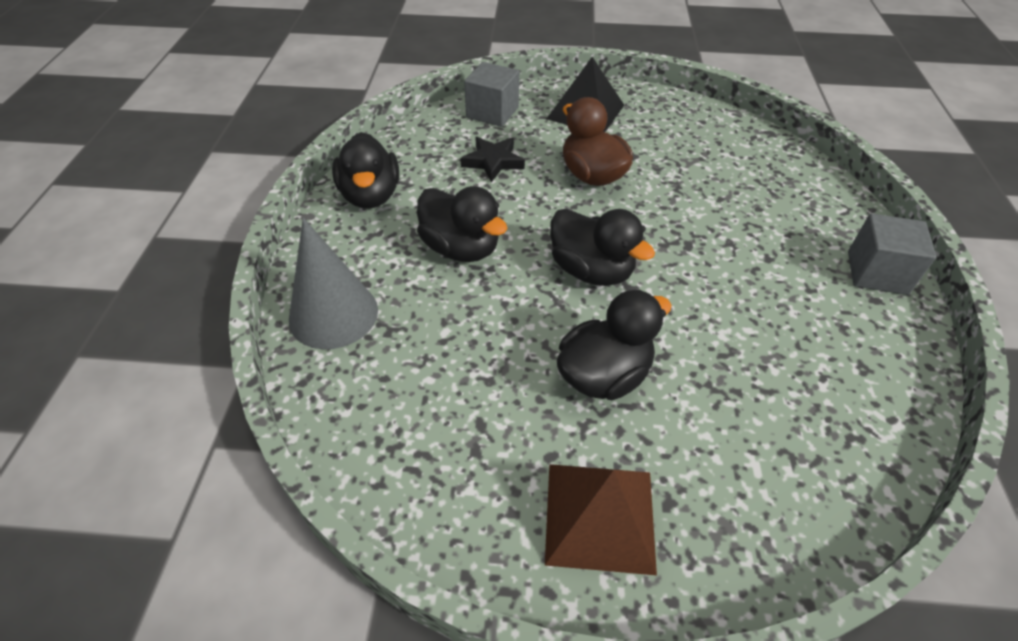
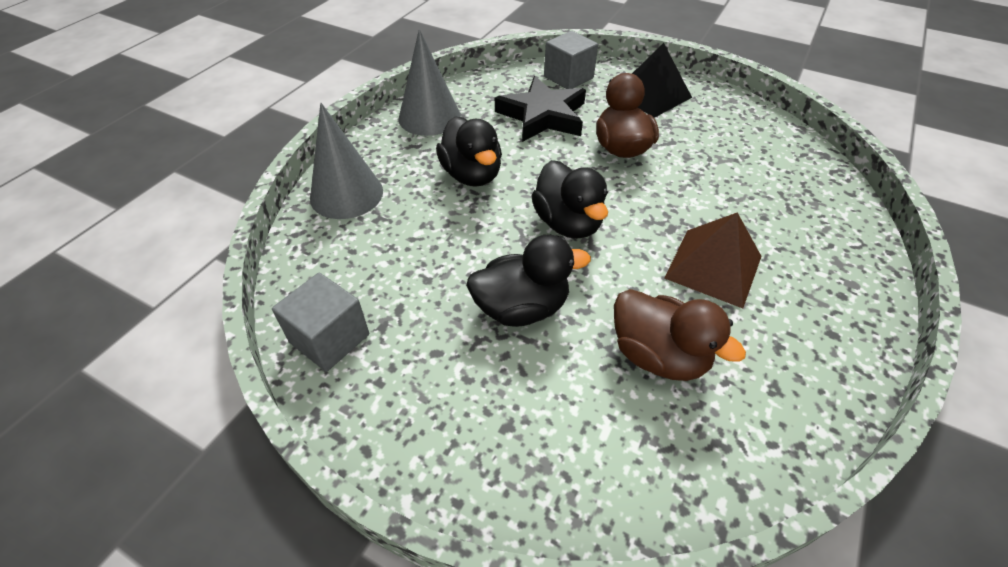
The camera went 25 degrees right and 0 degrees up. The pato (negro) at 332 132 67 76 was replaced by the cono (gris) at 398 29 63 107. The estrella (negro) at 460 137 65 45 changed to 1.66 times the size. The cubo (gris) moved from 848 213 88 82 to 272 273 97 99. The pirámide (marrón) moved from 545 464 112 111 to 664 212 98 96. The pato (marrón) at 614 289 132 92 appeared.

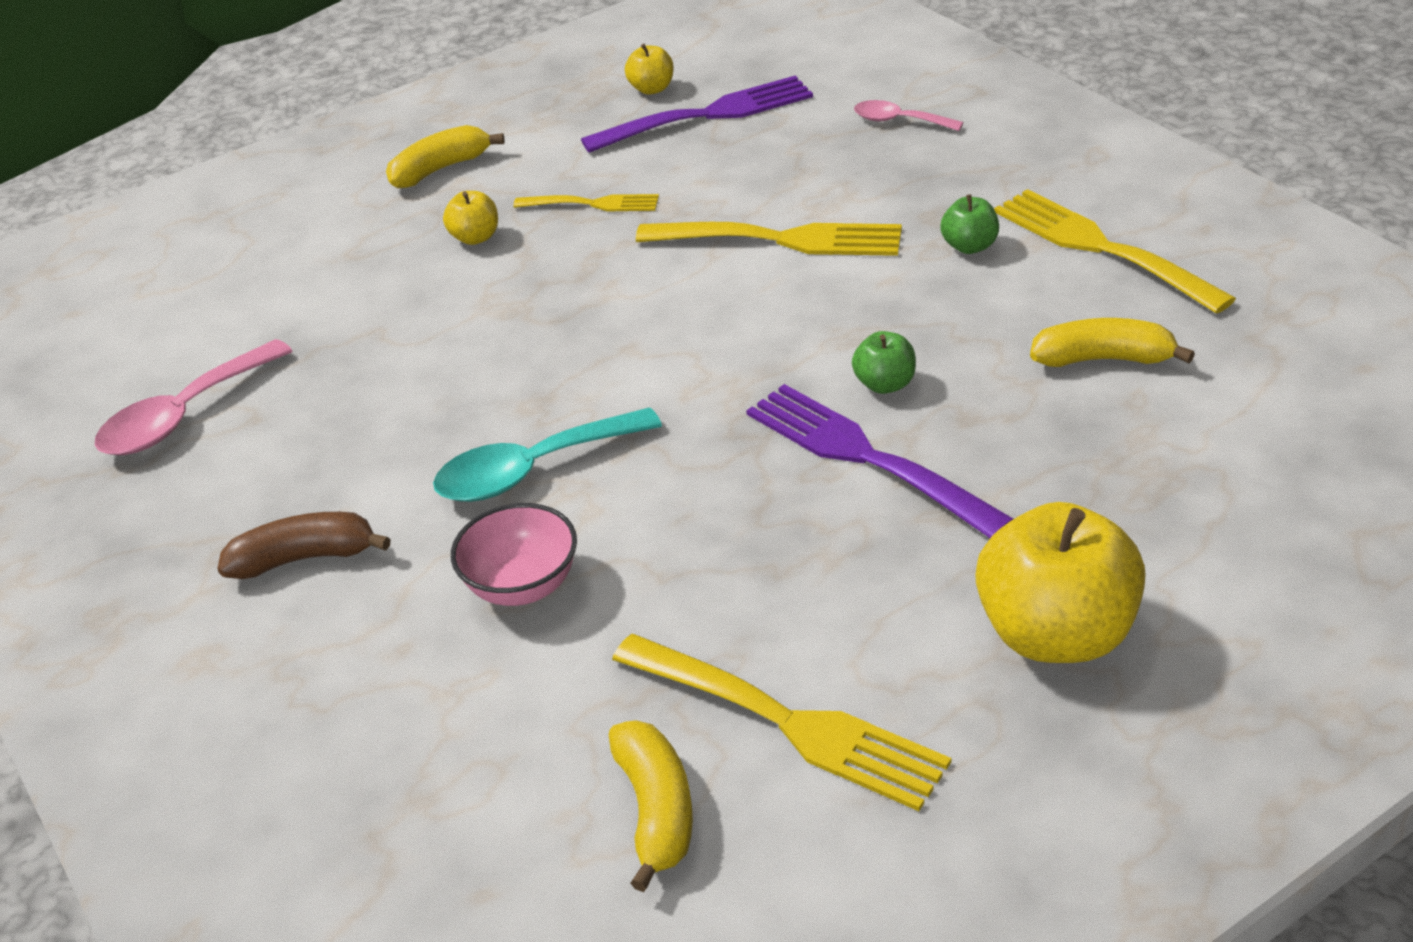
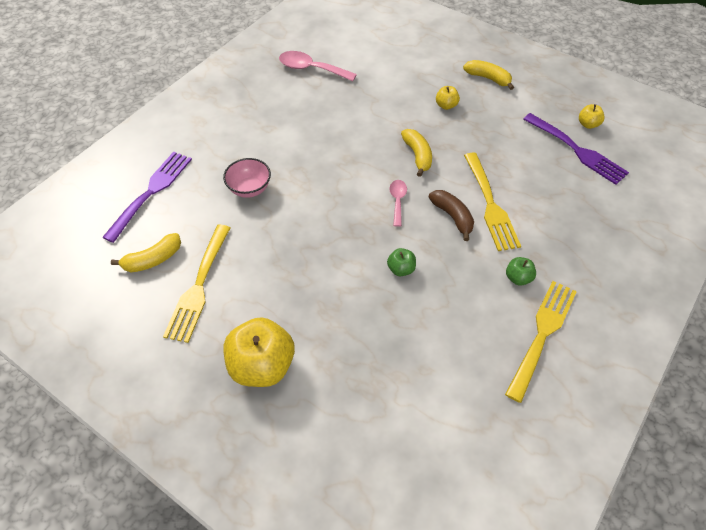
The camera went 65 degrees right and 15 degrees up. The cuchara (rosa) moved from 854 100 109 31 to 389 180 18 47. The tenedor (amarillo) at 513 194 146 17 disappeared. The plátano (amarillo) moved from 1030 318 165 49 to 401 129 31 48. The tenedor (morado) moved from 746 384 267 154 to 102 152 90 91. The cuchara (turquesa) at 433 407 229 95 disappeared. The plátano (marrón) moved from 217 512 174 67 to 429 190 45 51.

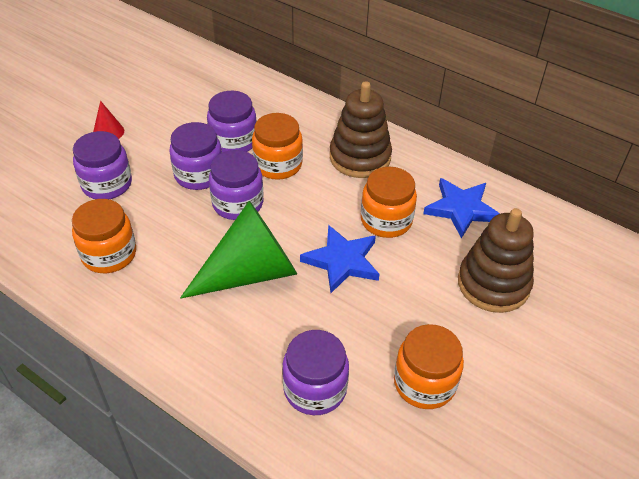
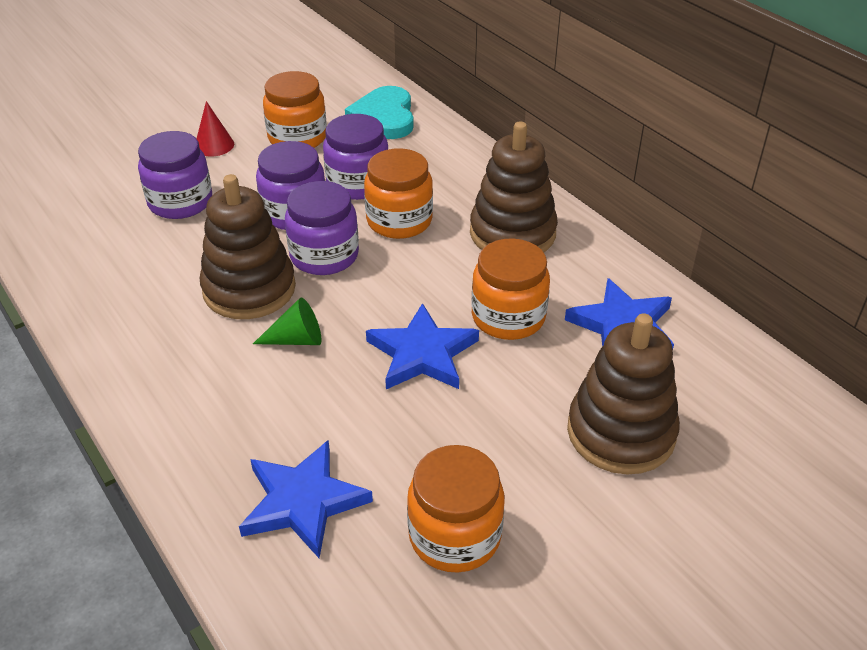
The camera went 20 degrees right and 5 degrees down. The tarro (naranja) moved from 72 199 64 74 to 263 71 64 77. The cono (verde) at 180 201 117 98 changed to 0.43 times the size. The tarro (morado) at 282 330 67 85 was replaced by the estrella (azul) at 239 440 134 118. The corazón (turquesa) at 345 86 69 53 appeared. The juguete apilable (marrón) at 200 174 96 145 appeared.

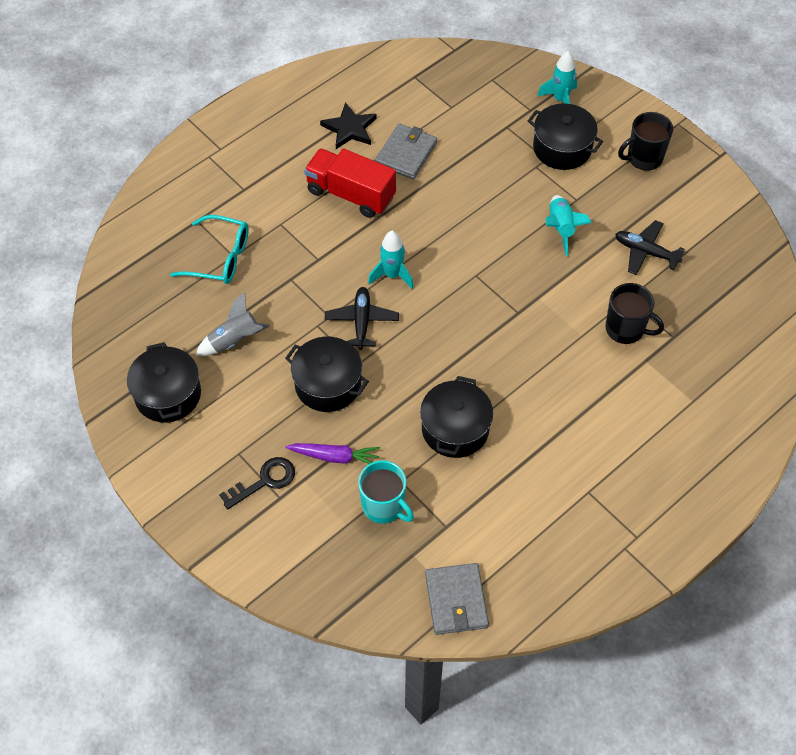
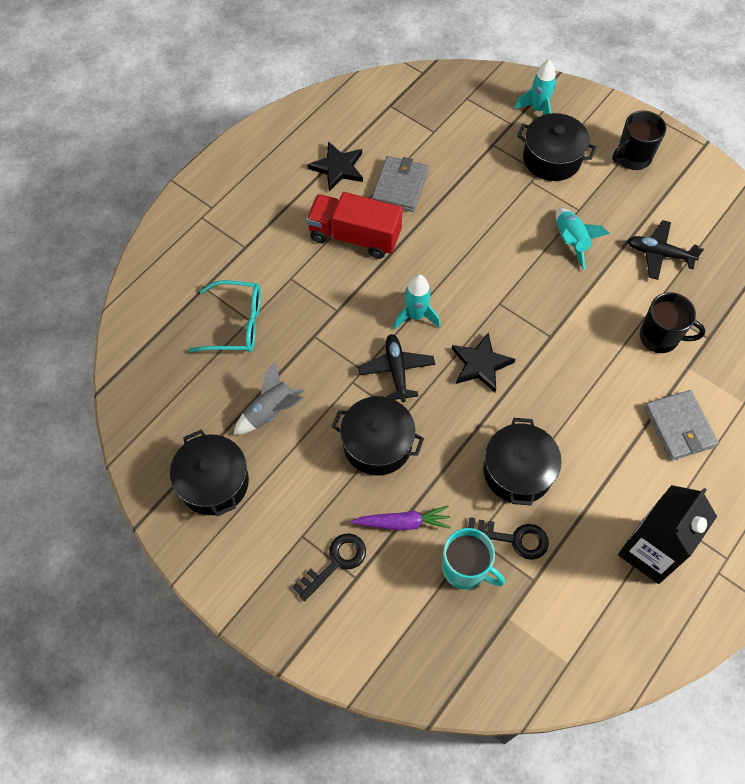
The camera went 10 degrees left and 5 degrees up. The cartera (gris) moved from 425 563 64 72 to 644 390 75 71. The estrella (negro) at 452 333 64 59 appeared. The cartón de leche (negro) at 618 485 99 99 appeared. The llave (negro) at 468 517 81 43 appeared.

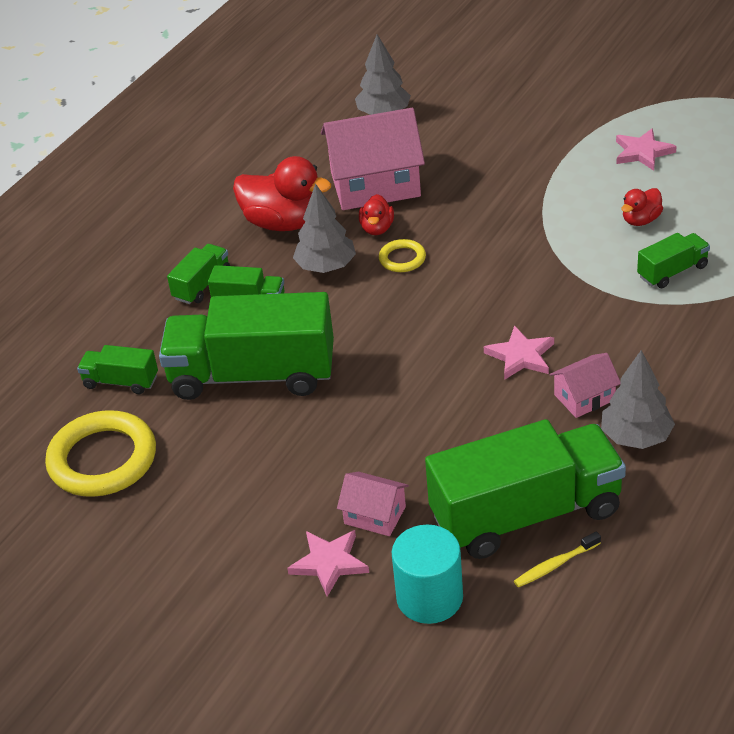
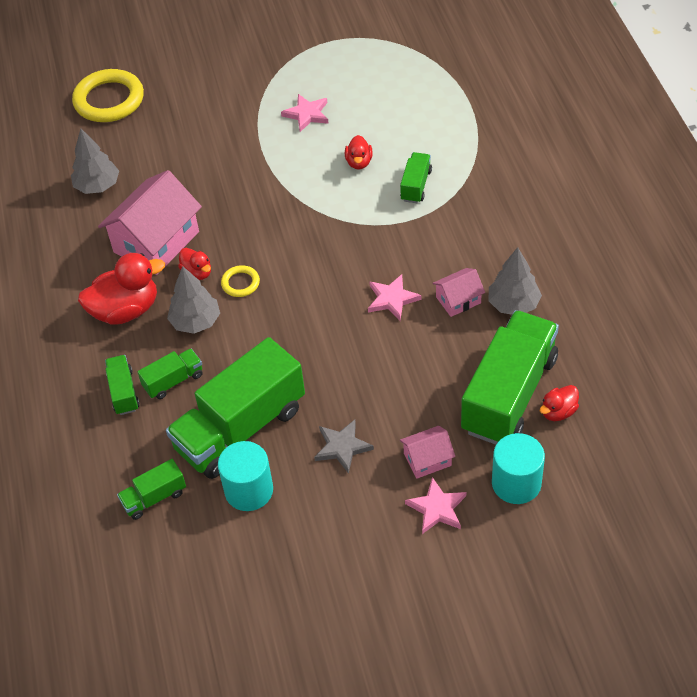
The camera went 45 degrees left and 10 degrees up. The casa (rosa) at 549 353 71 65 turned 45 degrees clockwise. The anillo (amarillo) moved from 45 410 111 87 to 72 69 72 53. The cepillo de dientes (amarillo) at 514 531 87 56 was replaced by the pato (rojo) at 540 385 39 36. The estrella (gris) at 314 420 60 54 appeared. The cilindro (turquesa) at 218 441 55 70 appeared.

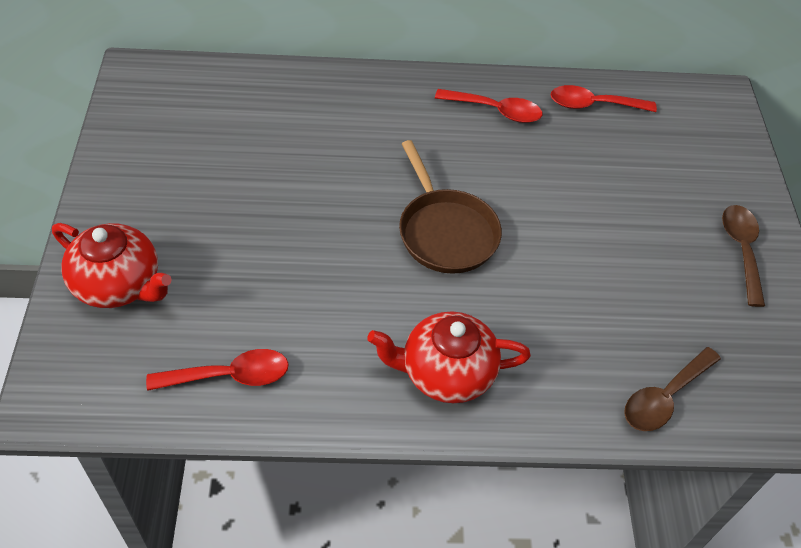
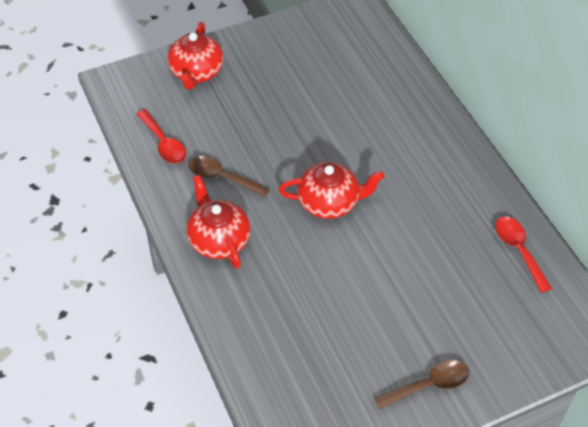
The camera went 70 degrees right and 0 degrees up. The cuchara (rojo) at 435 89 107 34 disappeared. The sartén (marrón) at 399 140 103 134 was replaced by the tetera (rojo) at 278 162 106 57. The cuchara (marrón) moved from 624 347 97 84 to 188 156 82 41.

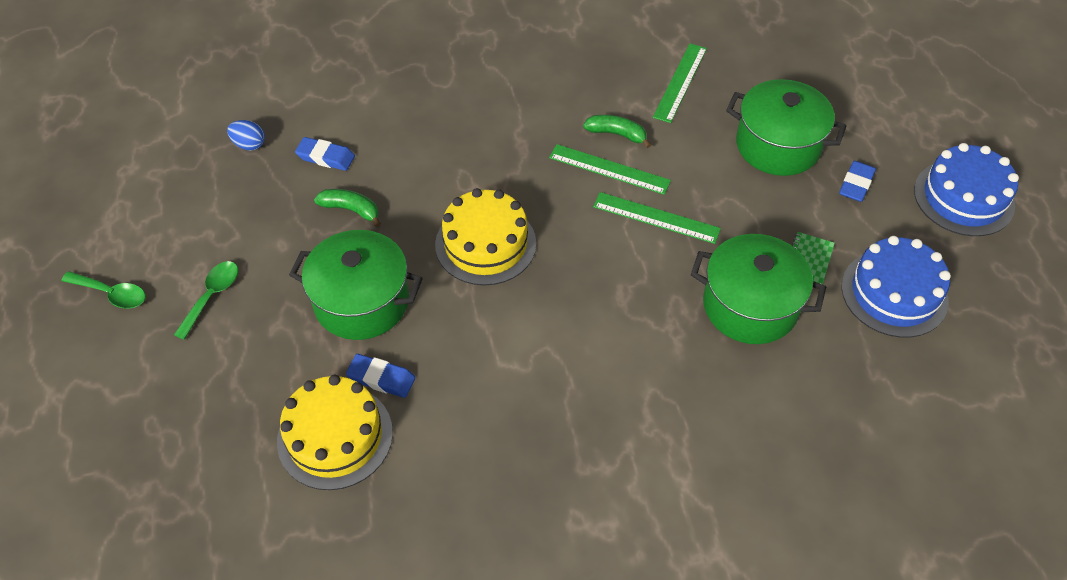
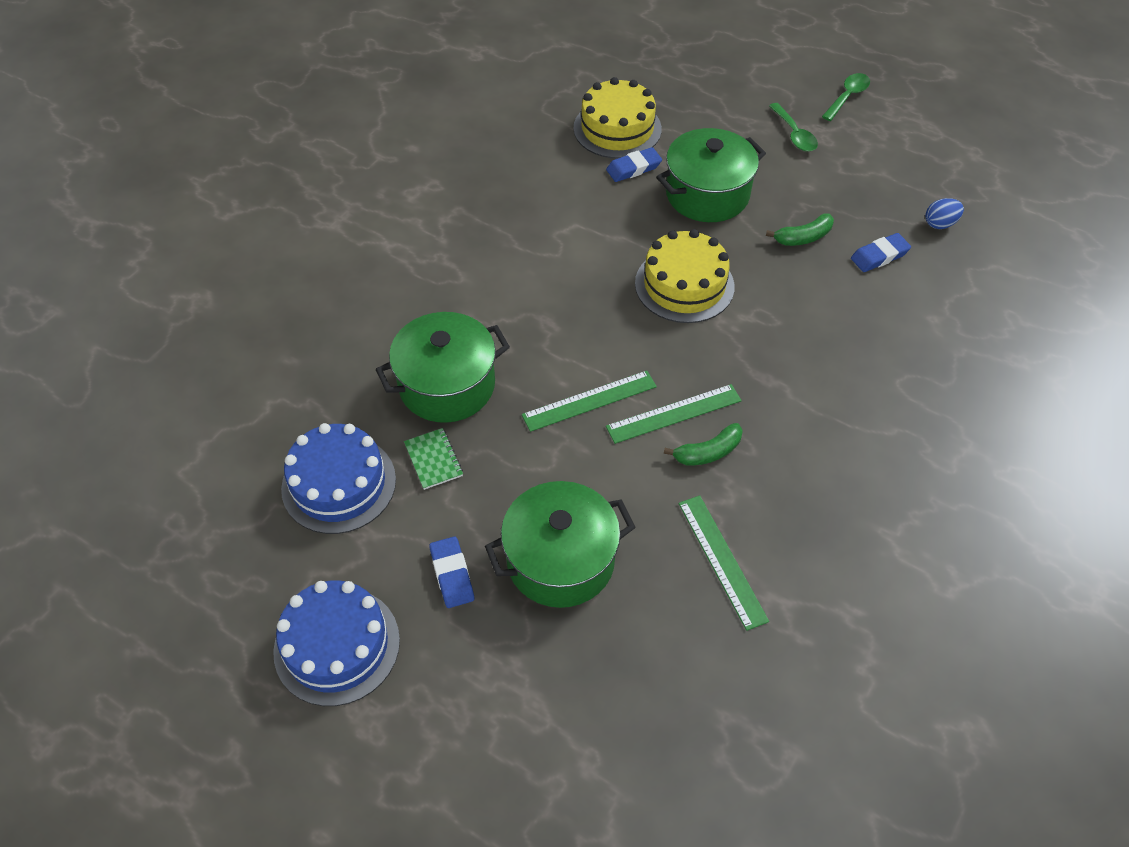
The camera went 135 degrees right and 0 degrees up. The cuchara (verde) at 61 271 84 38 turned 150 degrees clockwise.

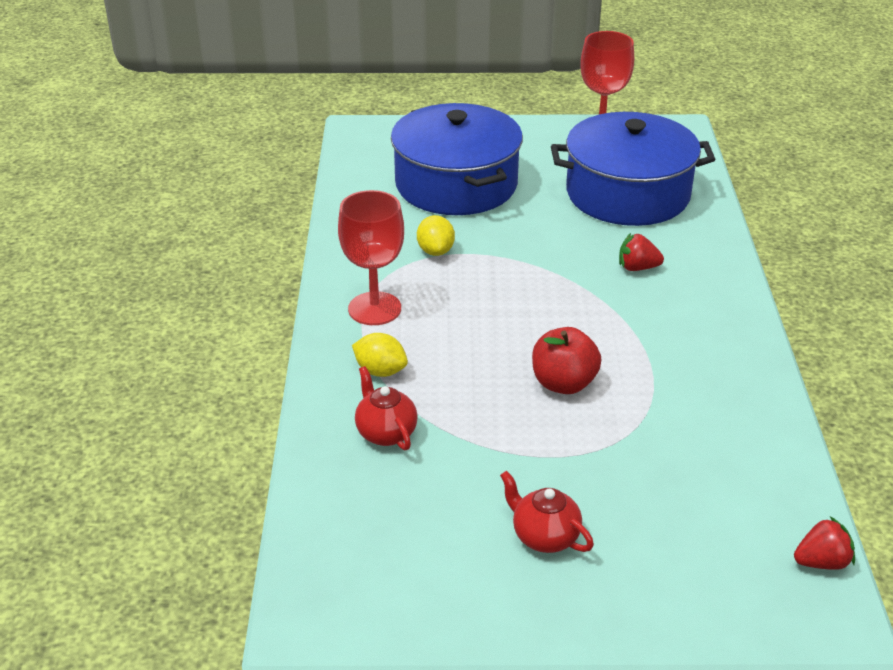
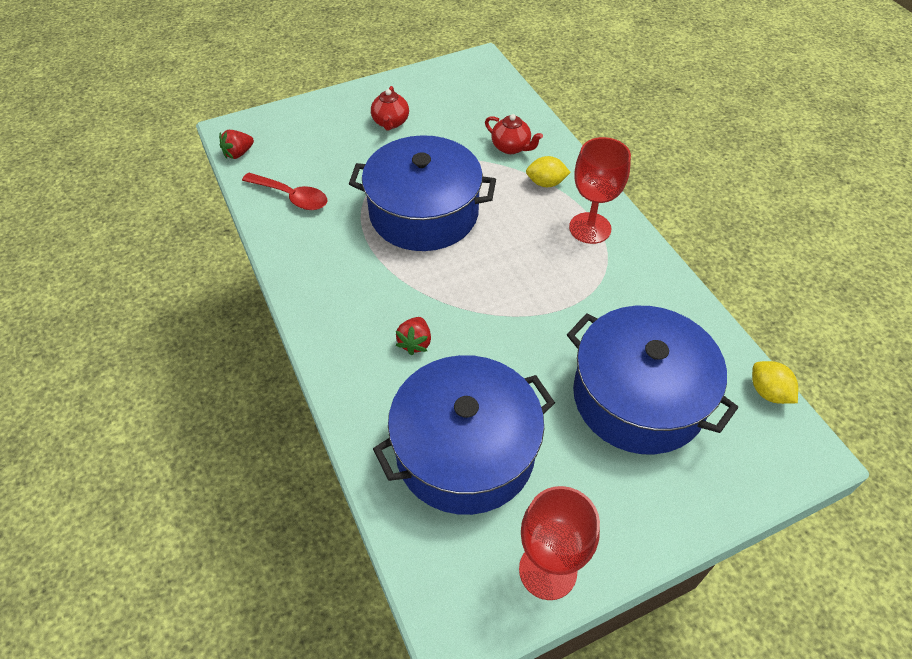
The camera went 155 degrees right and 15 degrees up. The limón (amarillo) moved from 417 215 38 41 to 752 361 46 43. The fresa (rojo) at 619 233 45 38 turned 120 degrees clockwise. The manzana (rojo) at 532 327 69 67 was replaced by the olla (azul) at 349 135 147 116. The tetera (rojo) at 500 471 94 82 turned 75 degrees clockwise. The cuchara (rojo) at 242 173 85 37 appeared.

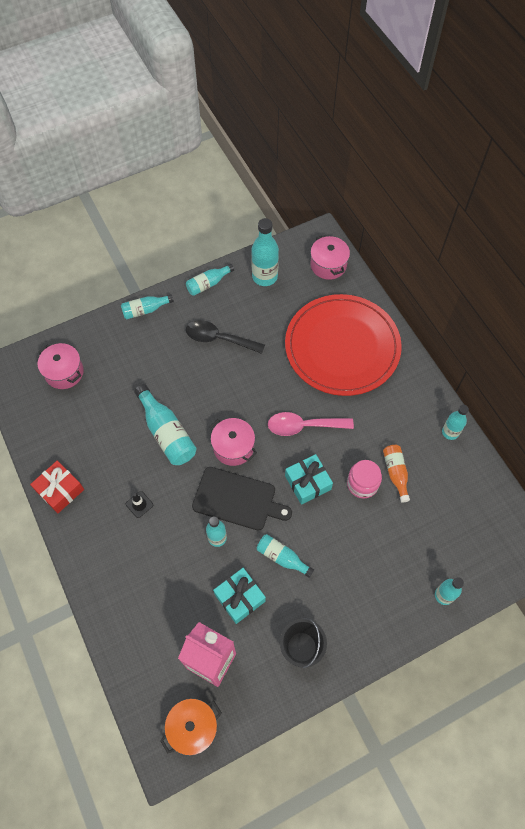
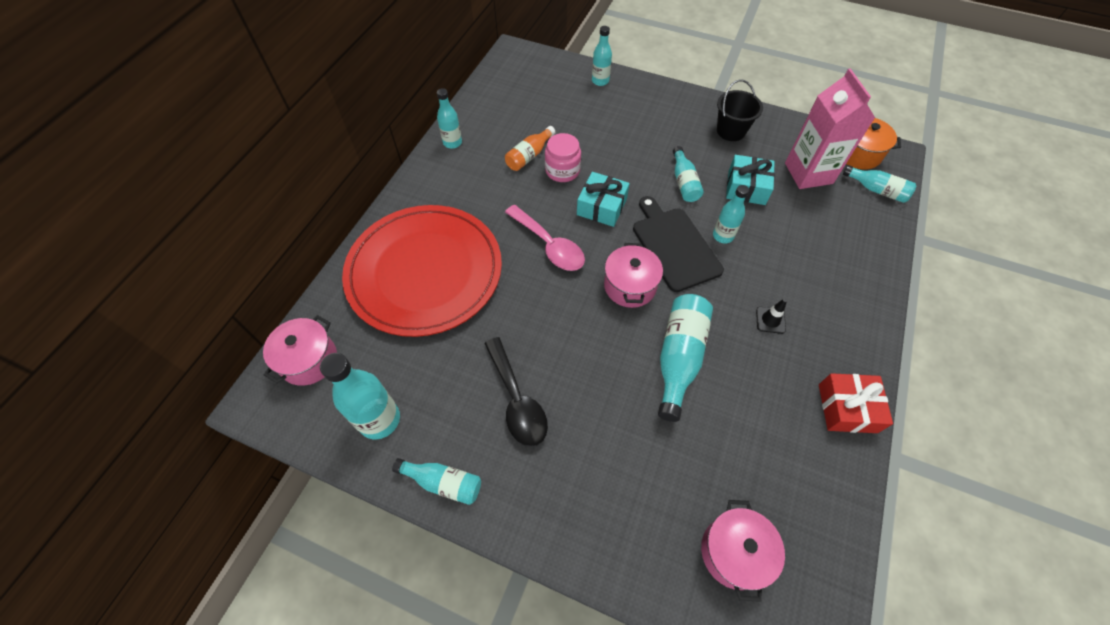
The camera went 130 degrees left and 5 degrees down. The botella (turquesa) moved from 121 294 53 25 to 843 165 73 38.

